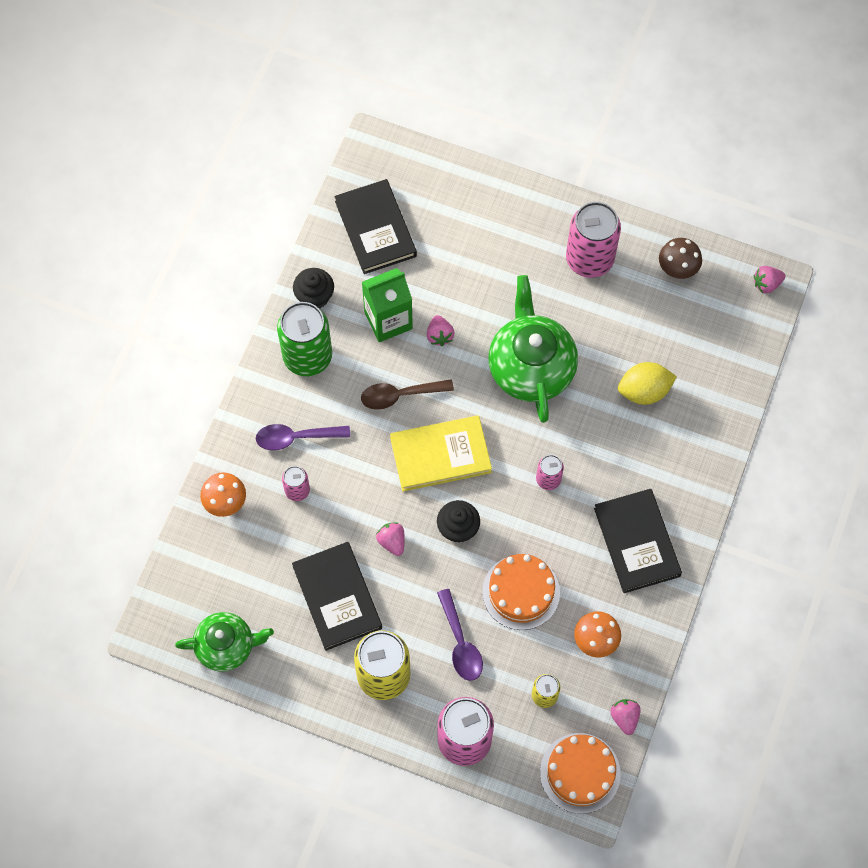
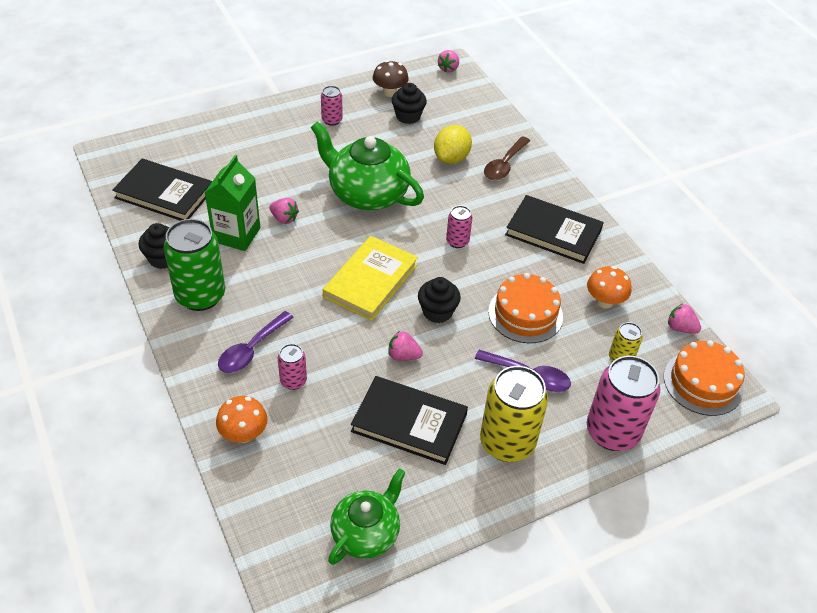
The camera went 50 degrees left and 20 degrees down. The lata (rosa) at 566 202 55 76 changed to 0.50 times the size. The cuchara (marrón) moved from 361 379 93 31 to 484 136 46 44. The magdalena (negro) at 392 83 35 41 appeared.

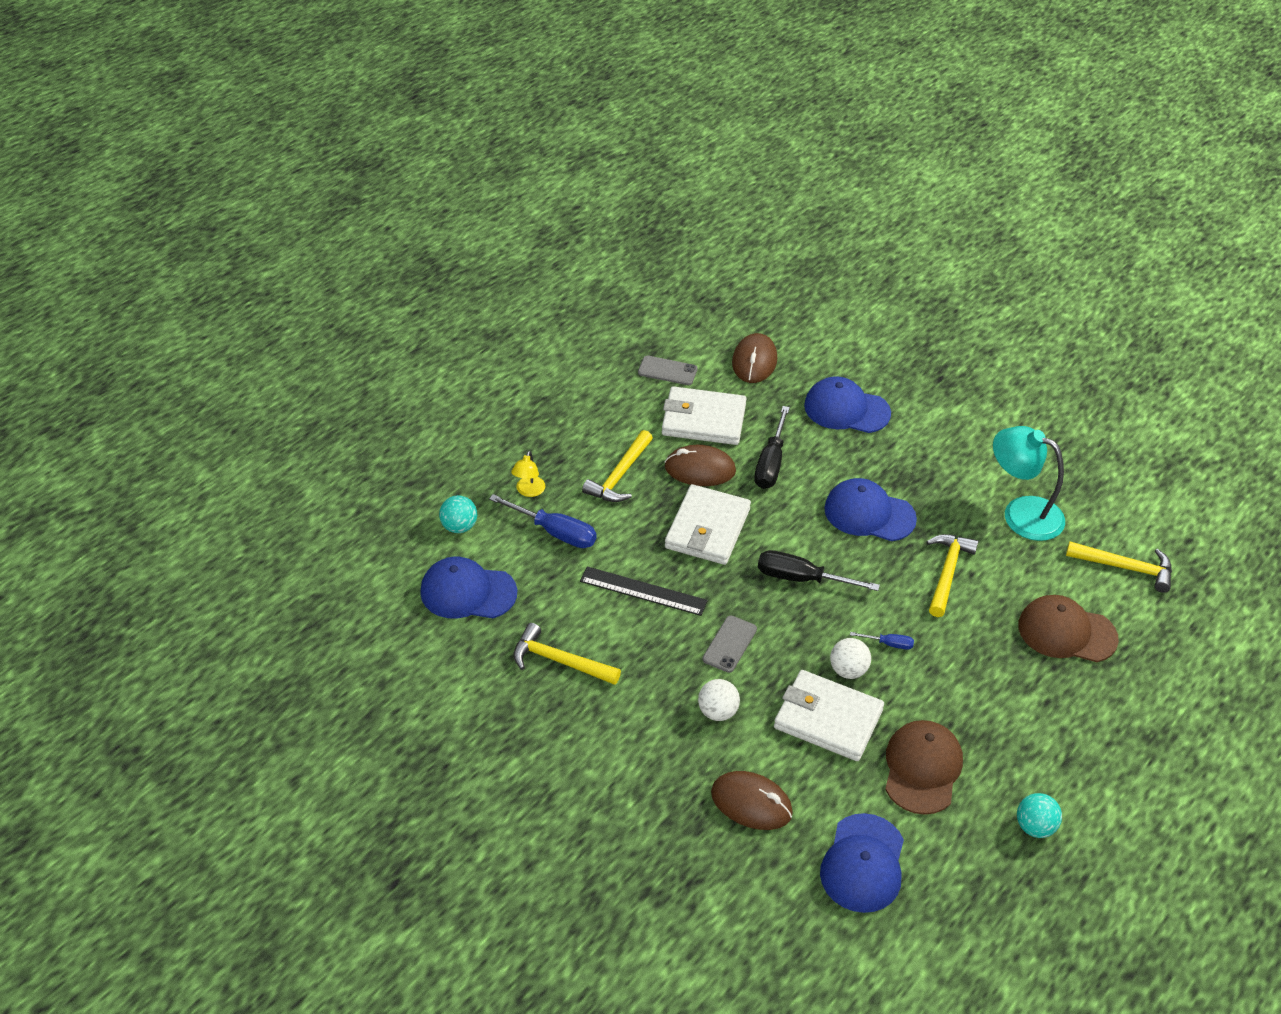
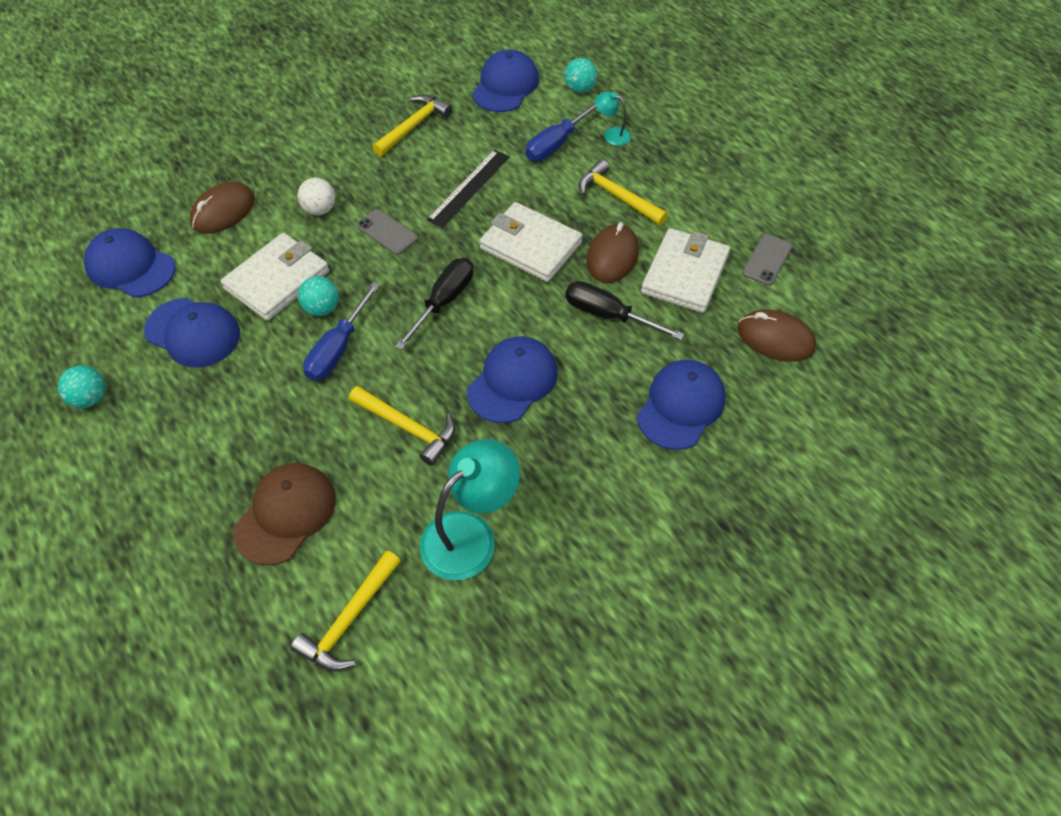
The camera went 105 degrees right and 10 degrees up. The lámpara (amarillo) at 511 451 34 46 became the lámpara (turquesa) at 595 91 36 55. The destornillador (azul) at 850 632 64 18 changed to 1.98 times the size. The pelota (blanco) at 830 638 41 41 became the pelota (turquesa) at 298 276 41 40. The gorra (marrón) at 885 720 78 95 became the gorra (azul) at 144 298 96 70.

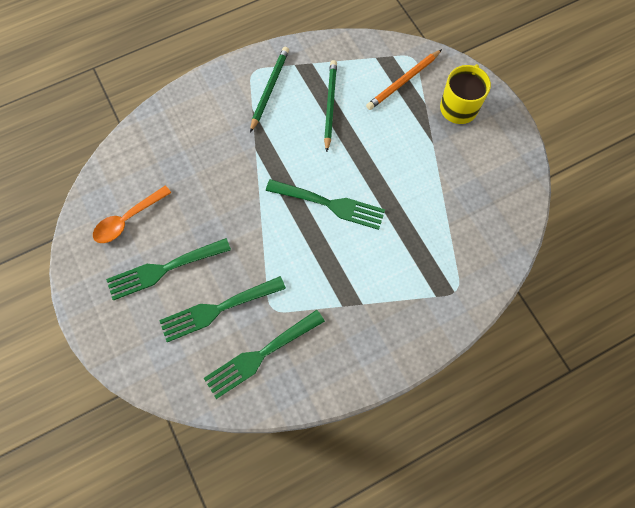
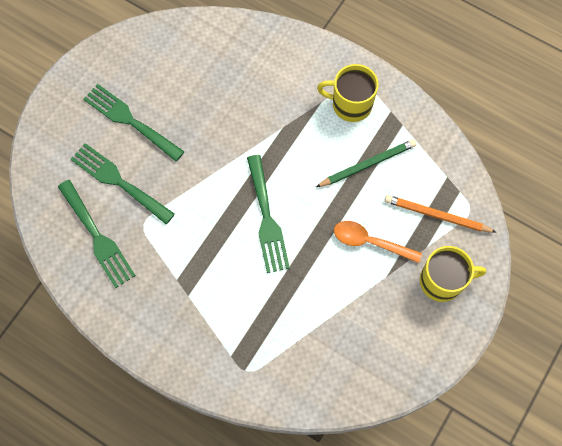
The camera went 60 degrees right and 0 degrees up. The lápiz (verde) at 250 47 39 85 was replaced by the taza (amarillo) at 317 64 62 58. The cuchara (naranja) moved from 93 185 78 58 to 334 221 88 42. The tenedor (verde) at 204 310 121 89 turned 150 degrees counterclockwise.

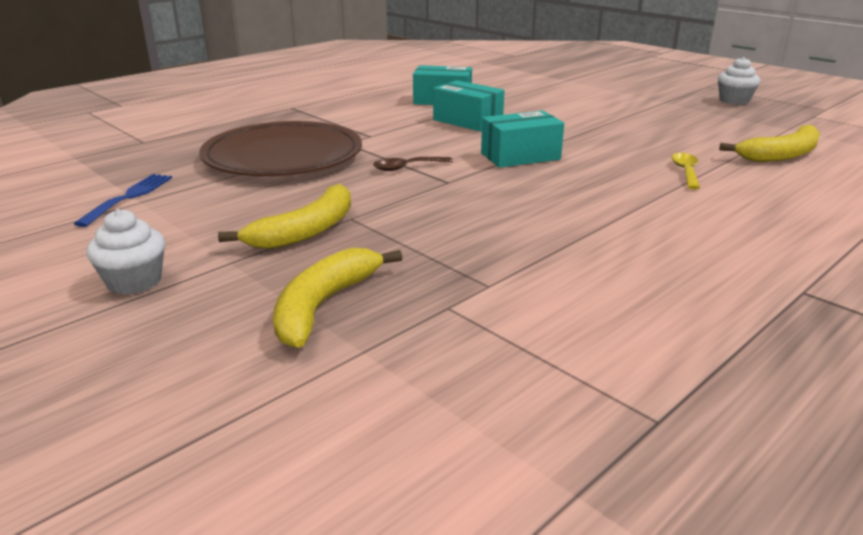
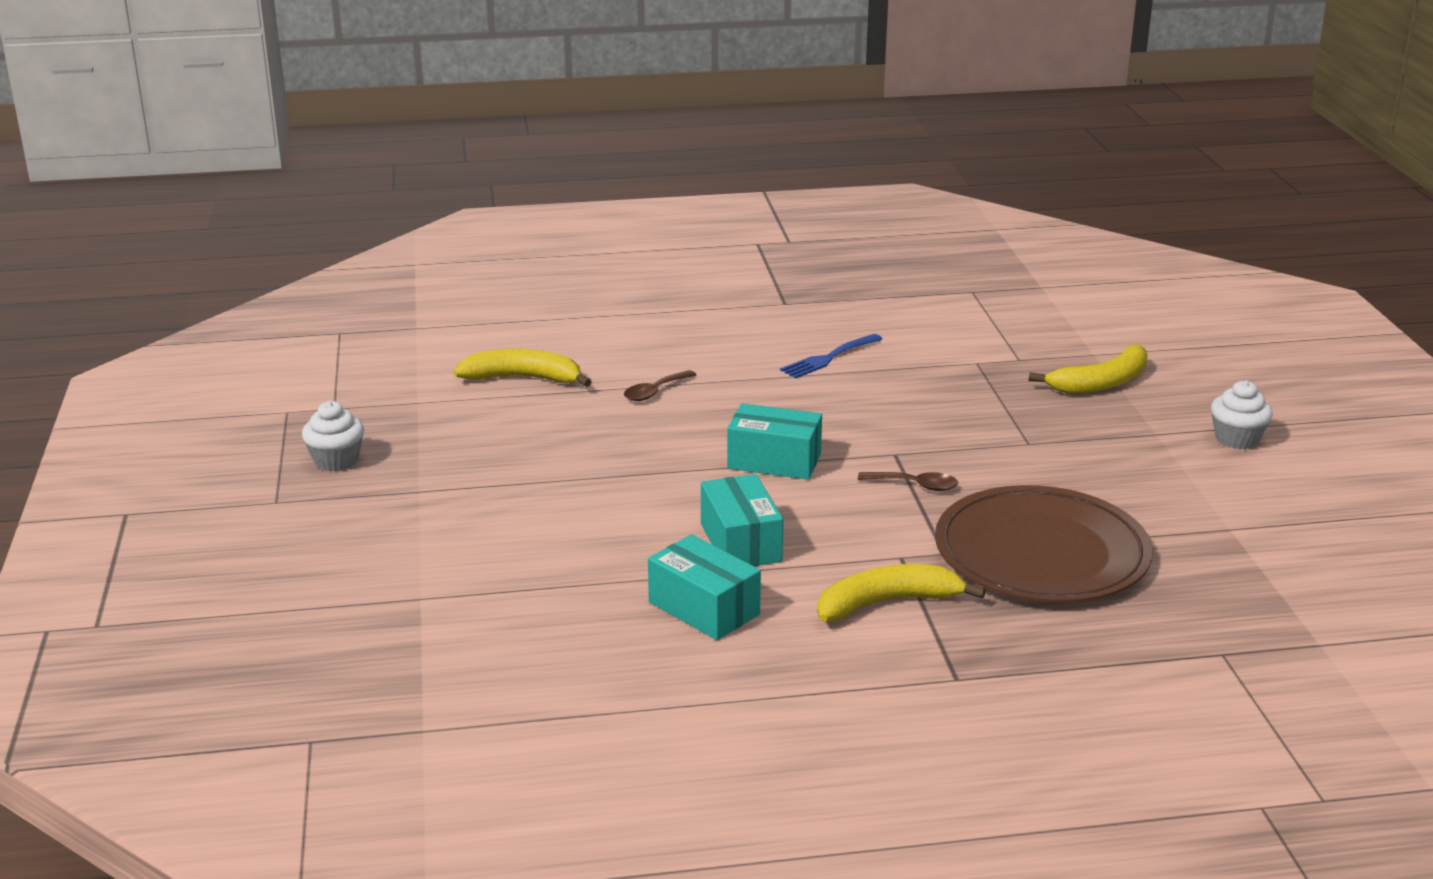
The camera went 145 degrees left and 0 degrees up. The cuchara (amarillo) at 672 153 28 37 became the cuchara (marrón) at 624 370 72 31. The tenedor (azul) moved from 74 174 98 53 to 780 334 102 44. The plátano (amarillo) moved from 218 184 133 65 to 817 564 169 58.

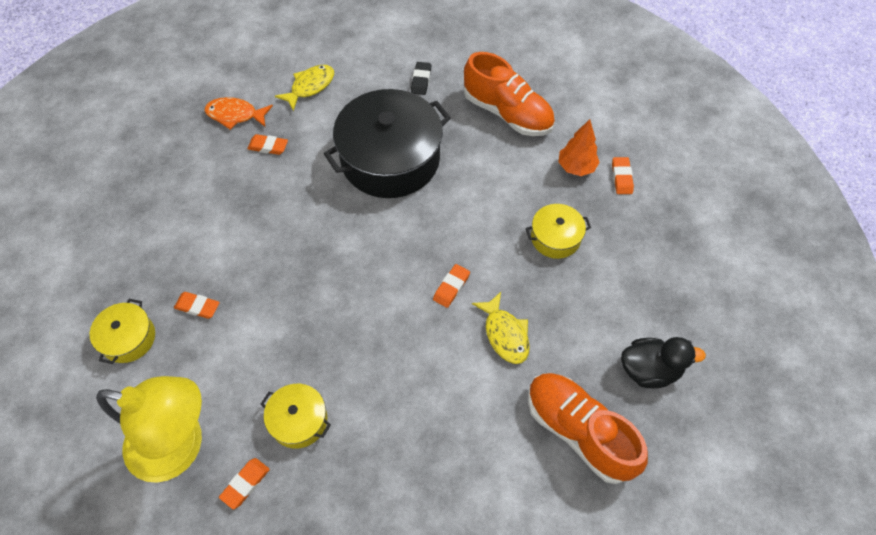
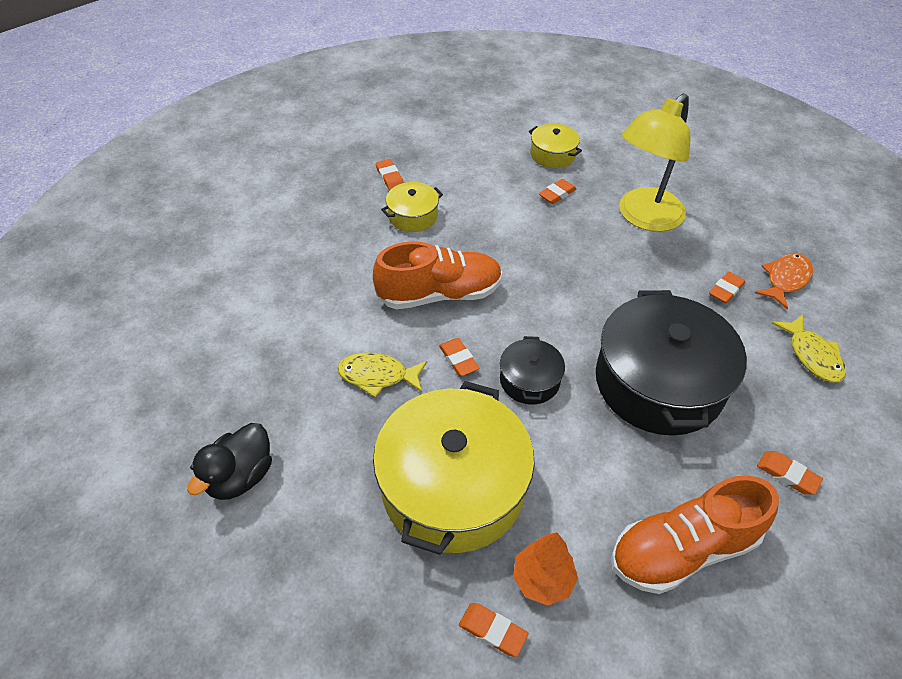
The camera went 120 degrees right and 10 degrees down. The goma de borrar (negro) at 411 62 20 33 became the goma de borrar (naranja) at 757 451 66 44. The olla (amarillo) at 525 204 66 55 changed to 2.12 times the size. The zapato (naranja) moved from 528 373 120 111 to 373 241 129 68. The lámpara (amarillo) moved from 96 376 106 107 to 619 93 72 139. The olla (negro) at 500 336 65 69 appeared.

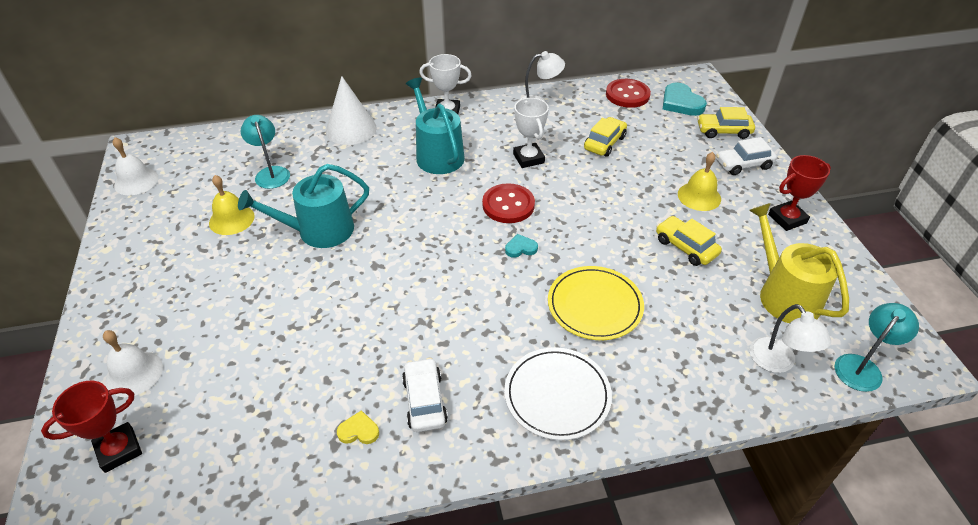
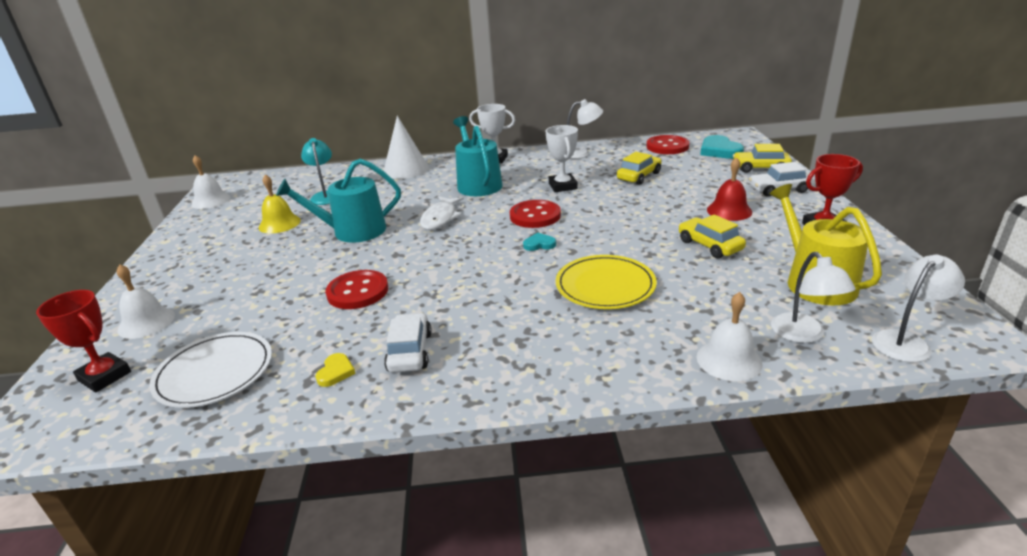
The camera went 10 degrees right and 15 degrees down. The campana (amarillo) at 678 152 43 59 became the campana (rojo) at 707 157 45 64. The lámpara (turquesa) at 835 303 84 89 became the lámpara (blanco) at 872 255 93 107. The plato (blanco) moved from 504 347 108 93 to 149 332 123 76. The trofeo (rojo) at 41 381 101 92 turned 60 degrees clockwise. The corazón (amarillo) at 337 410 42 34 turned 90 degrees clockwise. The pez (blanco) at 420 196 44 34 appeared. The botón (rojo) at 325 270 63 39 appeared. The campana (blanco) at 697 292 65 89 appeared.

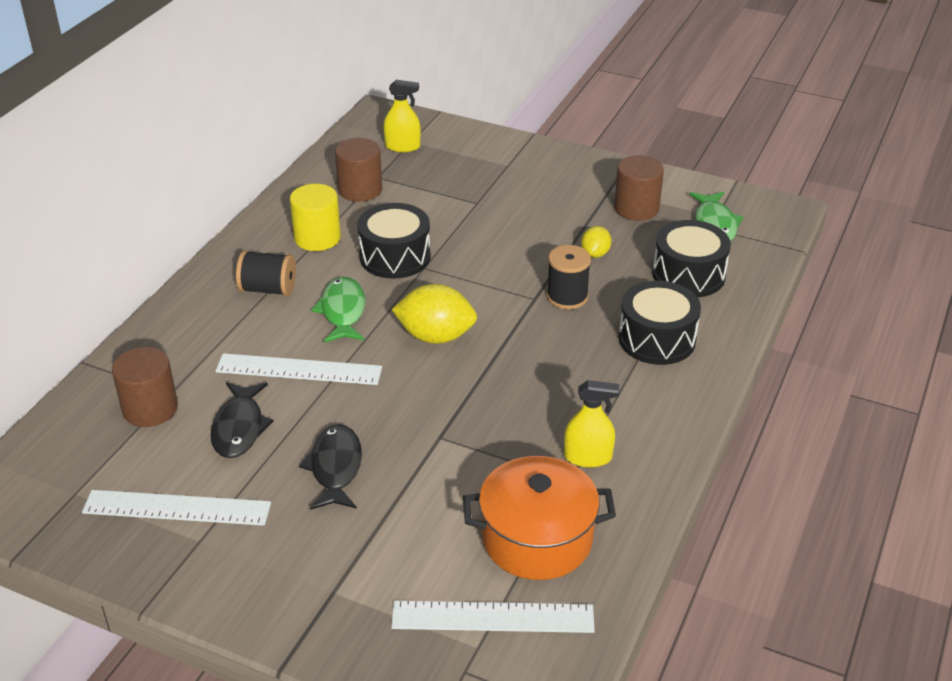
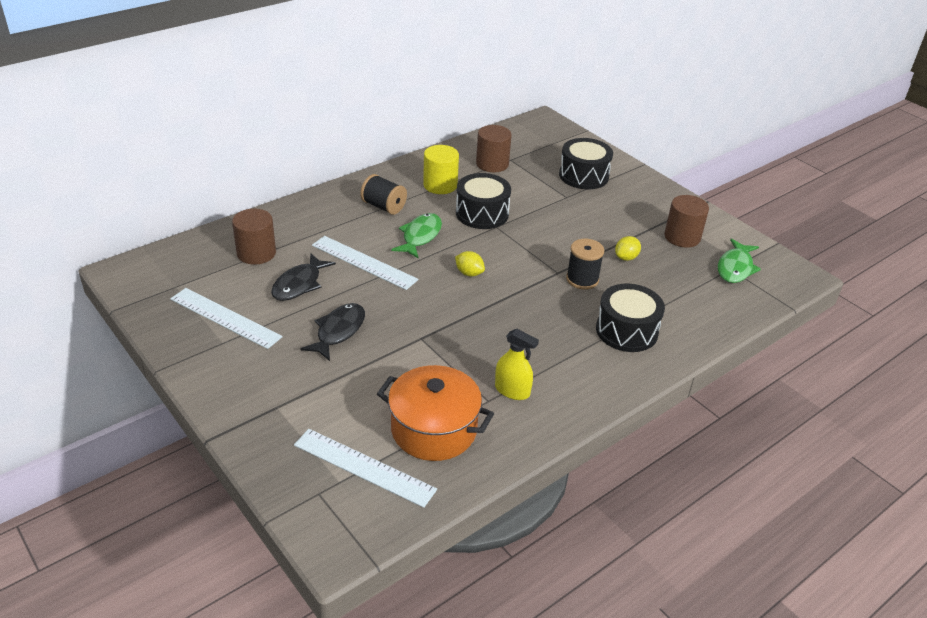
The camera went 25 degrees right and 0 degrees up. The pulverizador (amarillo) at 384 80 37 72 disappeared. The tambor (negro) moved from 653 220 78 77 to 559 138 54 52. The limón (amarillo) at 391 284 86 60 changed to 0.55 times the size.

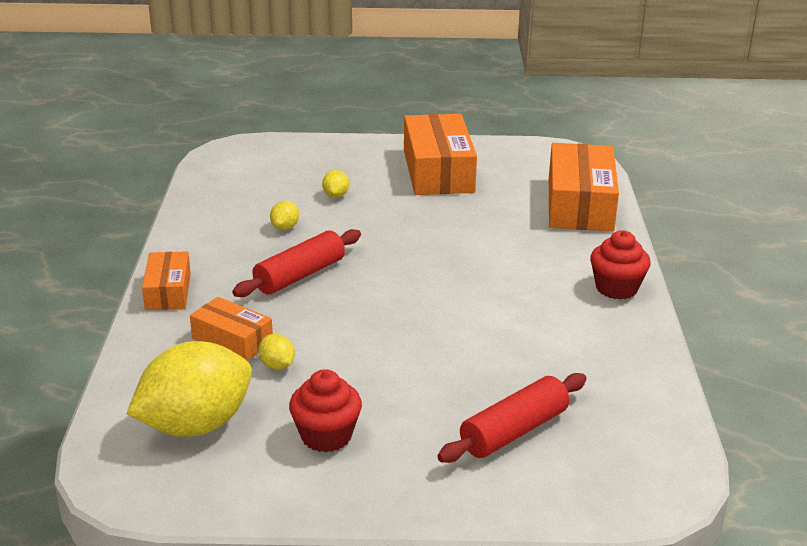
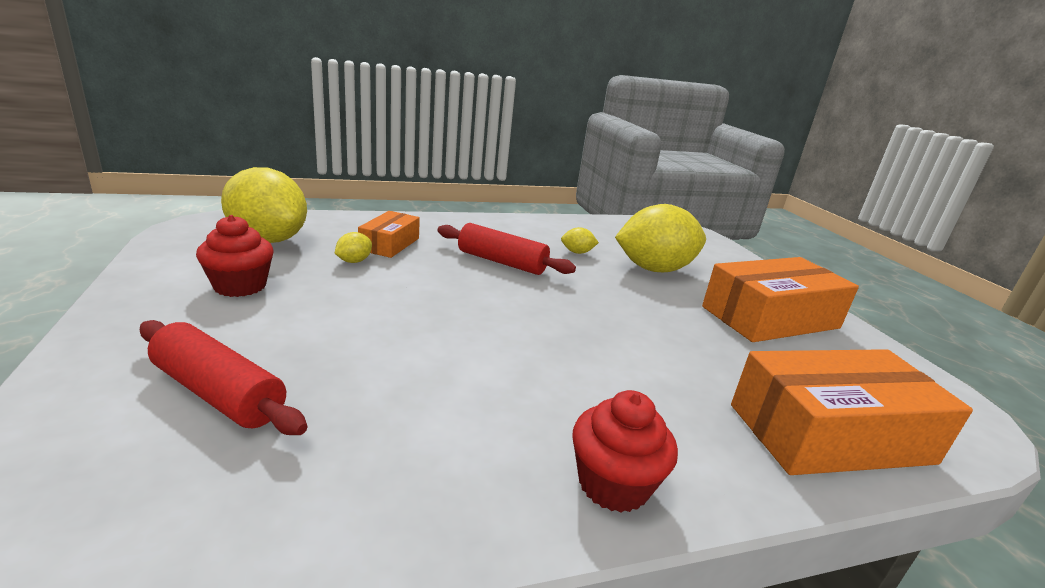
The camera went 70 degrees right and 5 degrees down. The limón (amarillo) at 322 170 27 28 changed to 2.48 times the size. The caja (naranja) at 142 251 49 59 disappeared.

